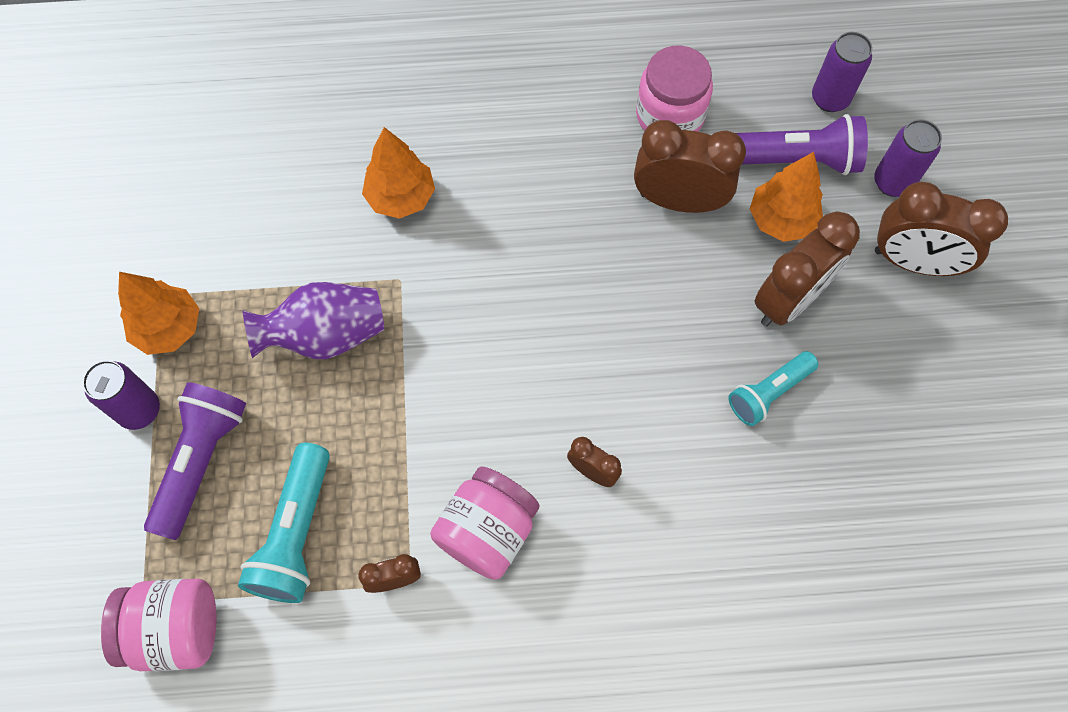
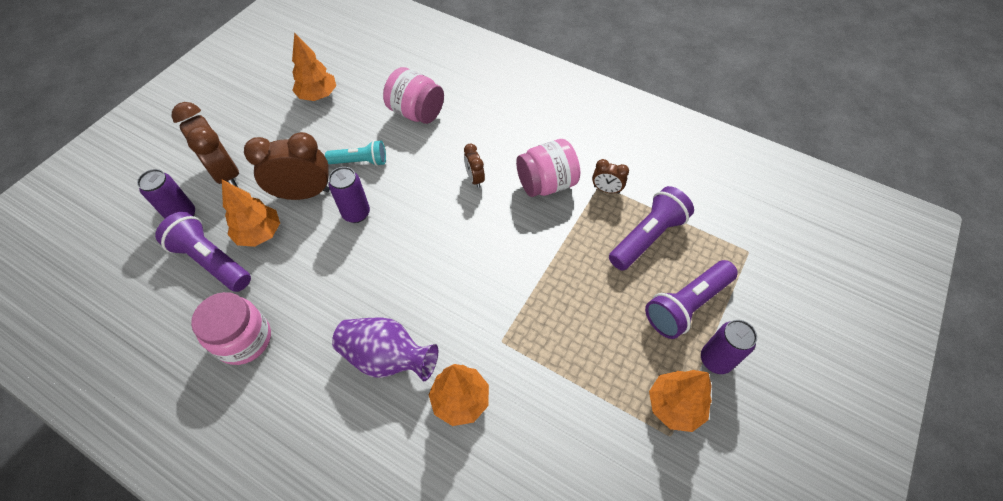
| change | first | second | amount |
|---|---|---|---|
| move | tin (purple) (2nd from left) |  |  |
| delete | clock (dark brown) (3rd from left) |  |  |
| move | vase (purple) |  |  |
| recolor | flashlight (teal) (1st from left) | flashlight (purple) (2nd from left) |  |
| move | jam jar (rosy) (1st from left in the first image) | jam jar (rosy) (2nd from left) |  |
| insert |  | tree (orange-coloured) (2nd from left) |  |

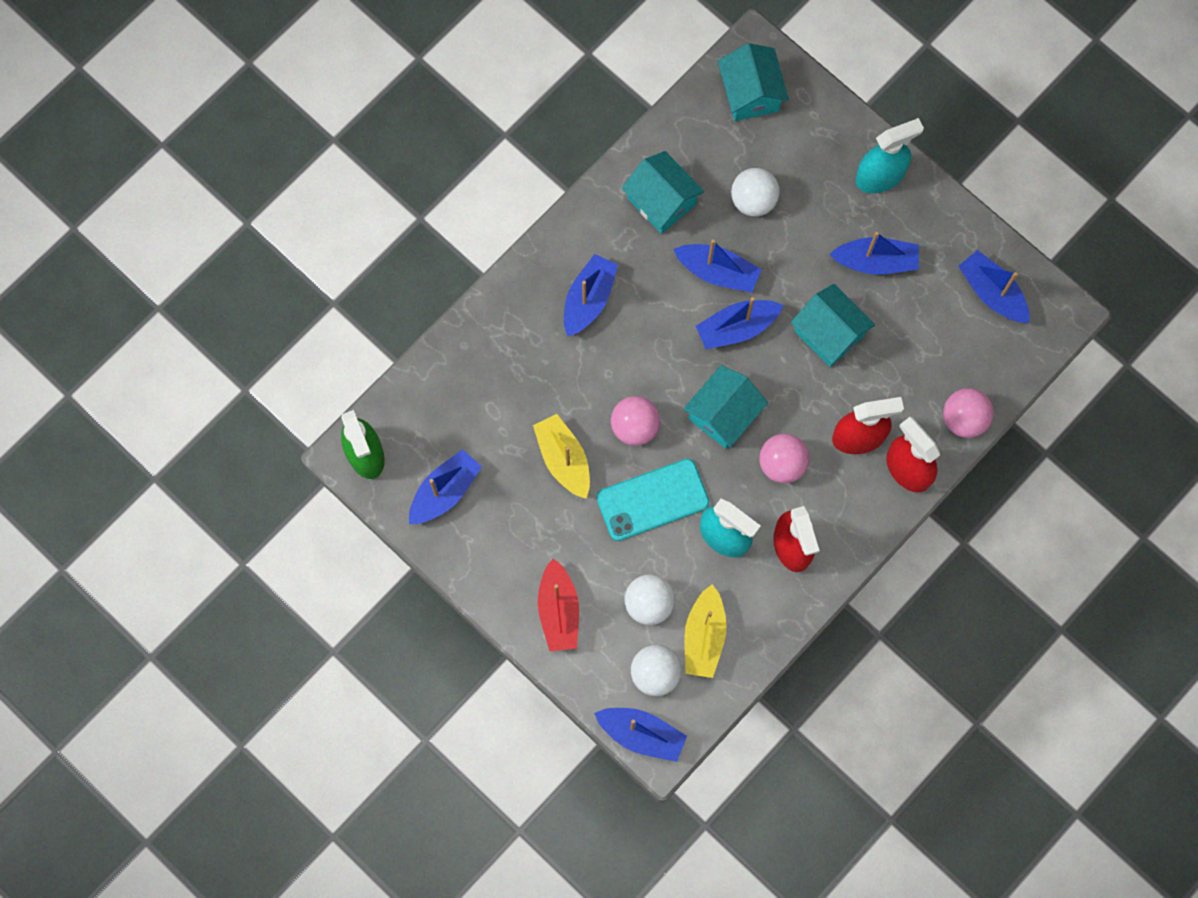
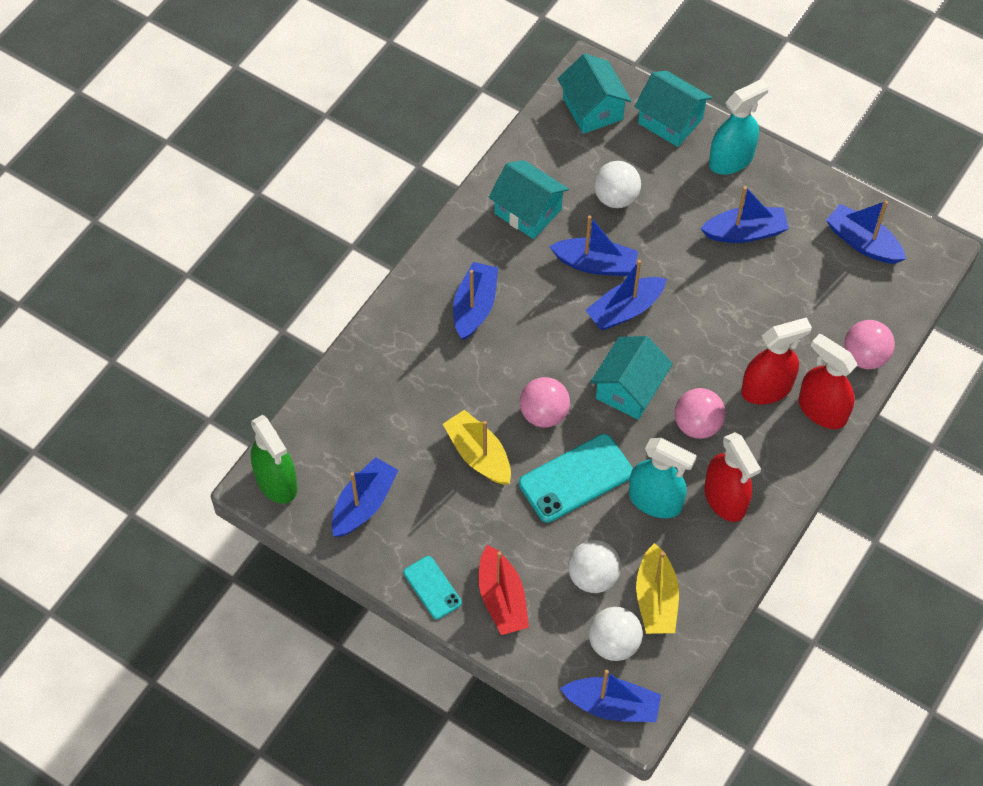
| change | first | second | amount |
|---|---|---|---|
| move | cottage (teal) (4th from left) |  |  |
| insert |  | phone (teal) (1st from left) |  |

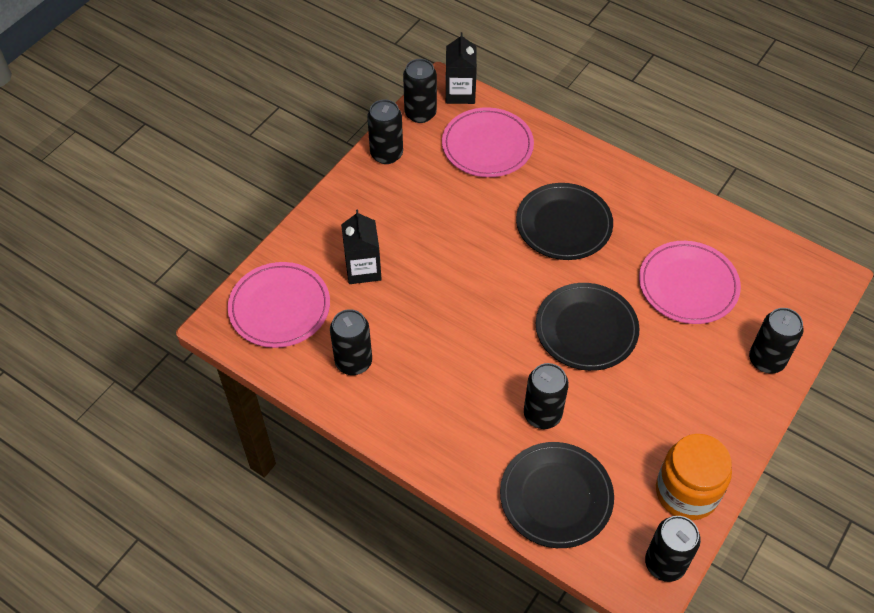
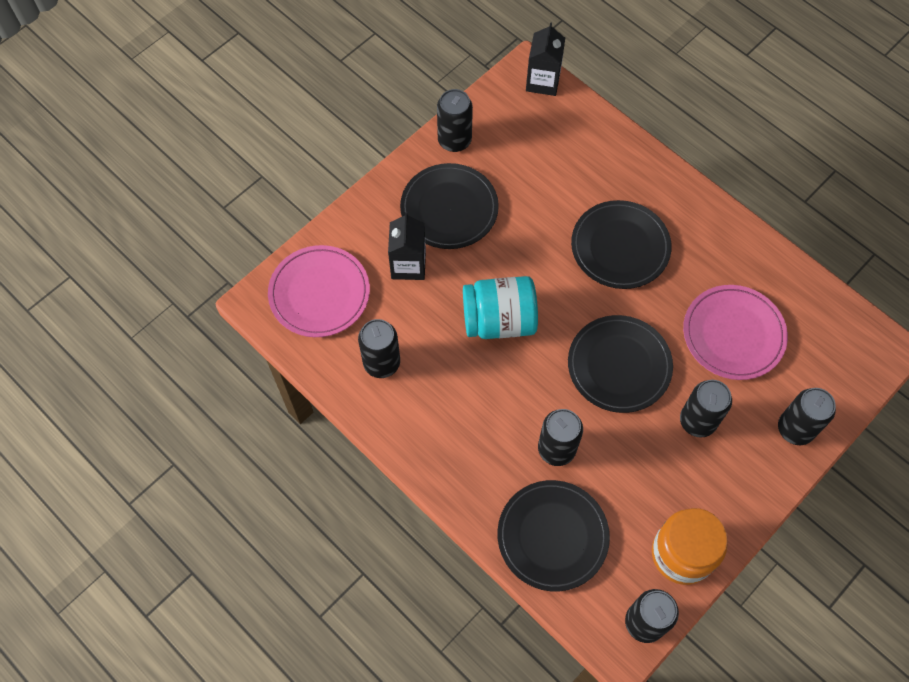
| change | first | second | amount |
|---|---|---|---|
| move | tin (black) (3rd from left in the first image) | tin (black) (5th from left) |  |
| delete | dinner plate (rosy) (2nd from left) |  |  |
| insert |  | dinner plate (black) (1st from left) |  |
| insert |  | jam jar (teal) |  |

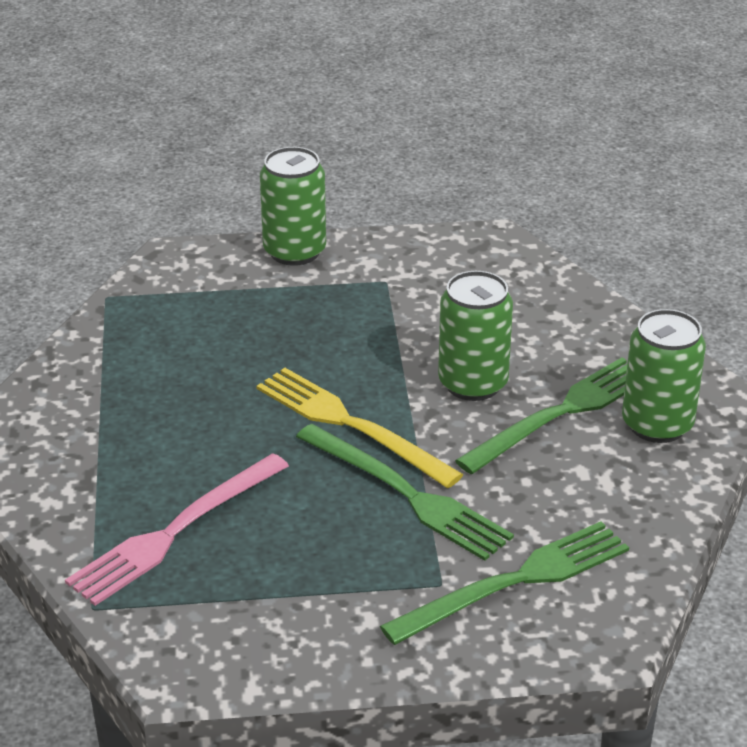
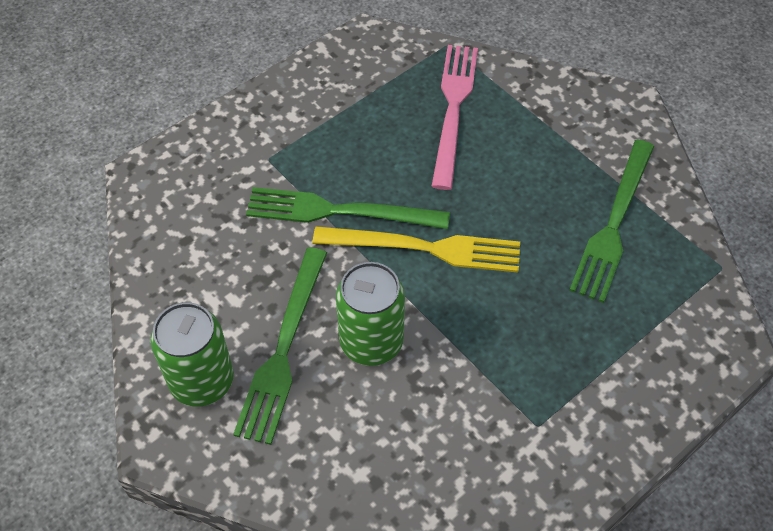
| change | first | second | amount |
|---|---|---|---|
| delete | tin (emerald) (1st from left) |  |  |
| move | dinner fork (emerald) (2nd from left in the first image) | dinner fork (emerald) (3rd from left) |  |

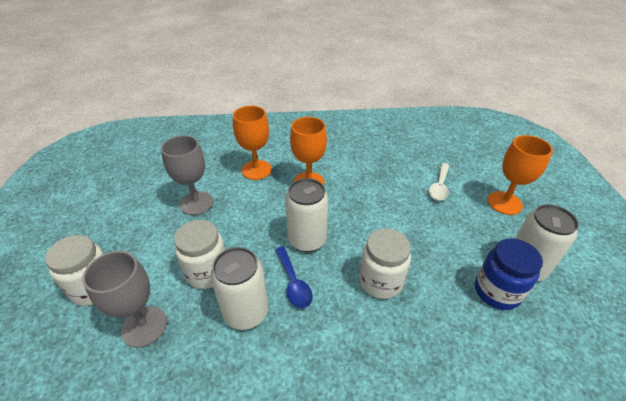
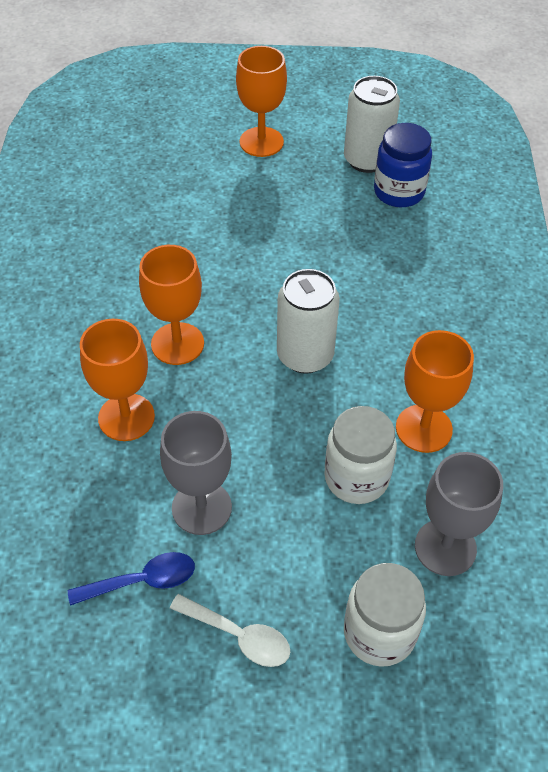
| change | first | second | amount |
|---|---|---|---|
| move | spoon (snow-white) |  |  |
| delete | jam jar (snow-white) (3rd from left) |  |  |
| move | spoon (cobalt) |  |  |
| replace | tin (snow-white) (1st from left) | chalice (orange-coloured) (4th from left) |  |

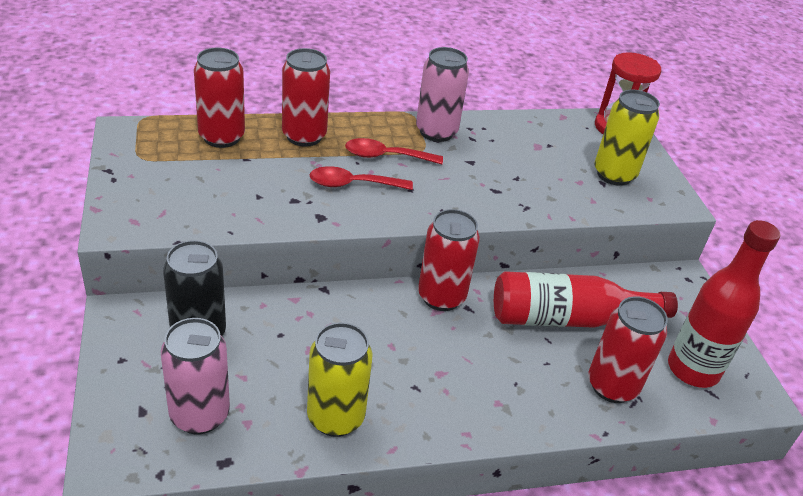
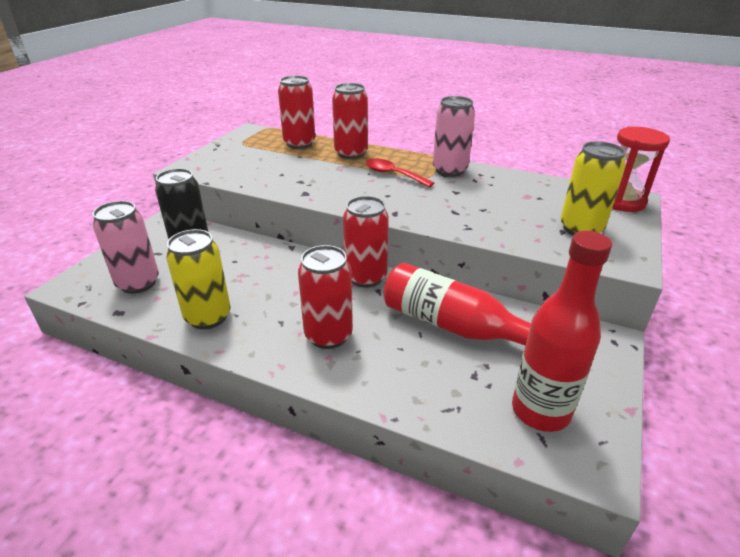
| change | first | second | amount |
|---|---|---|---|
| delete | spoon (scarlet) (1st from left) |  |  |
| move | tin (scarlet) (4th from left in the first image) | tin (scarlet) (2nd from left) |  |

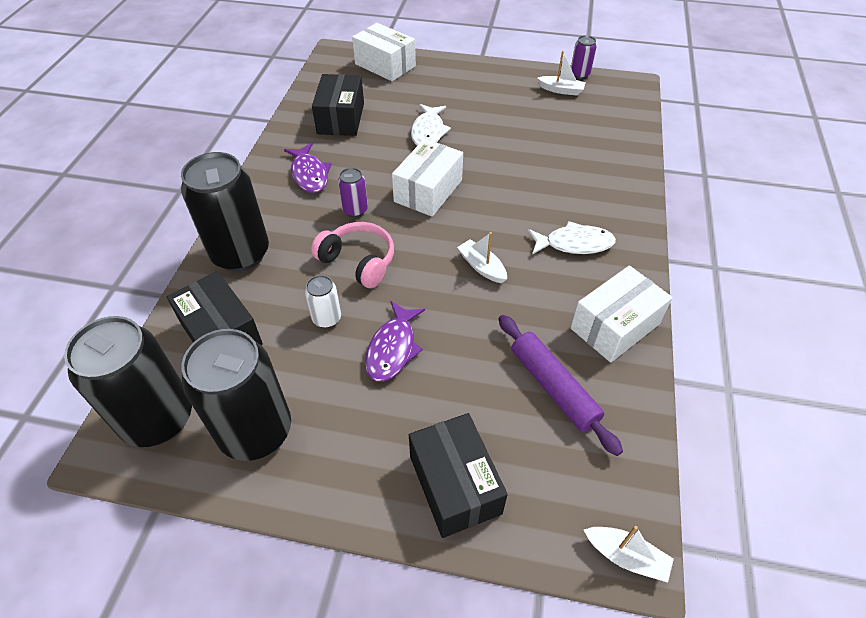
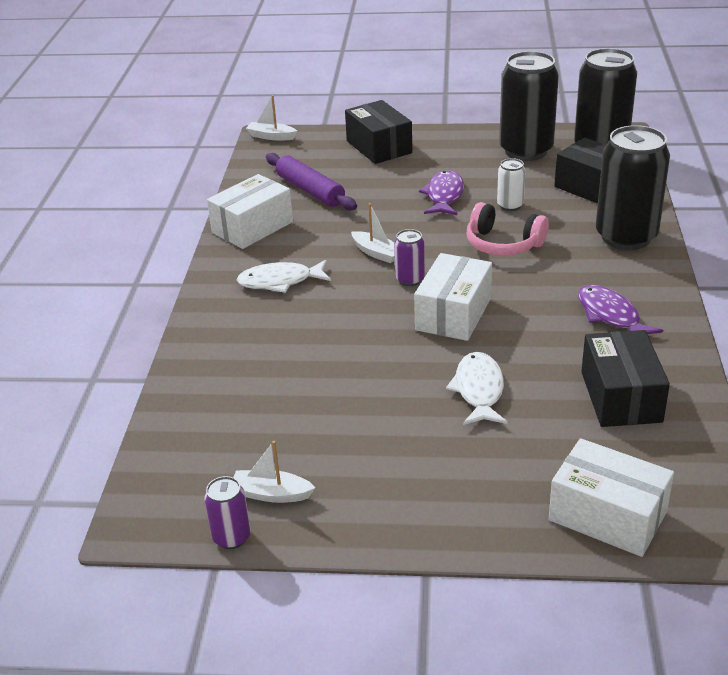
| change | first | second | amount |
|---|---|---|---|
| move | tin (purple) (1st from left in the first image) | tin (purple) (2nd from left) |  |

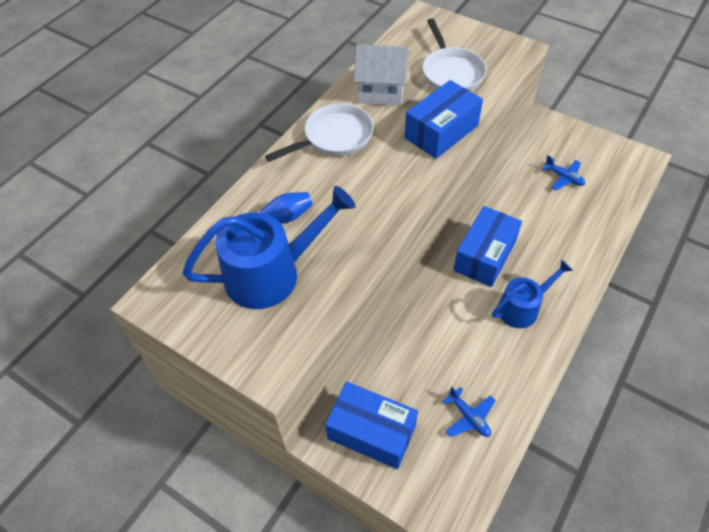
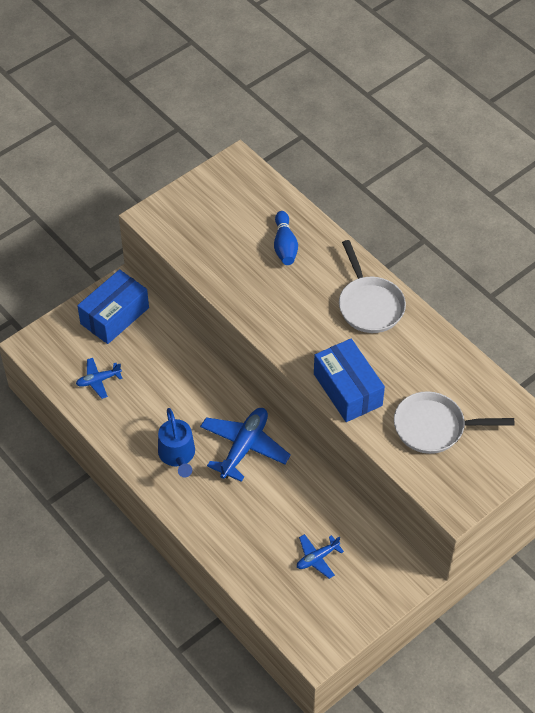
| change | first | second | amount |
|---|---|---|---|
| delete | cottage (snow-white) |  |  |
| delete | sprinkling can (cobalt) (1st from left) |  |  |
| replace | package (cobalt) (3rd from left) | aeroplane (cobalt) (2nd from left) |  |

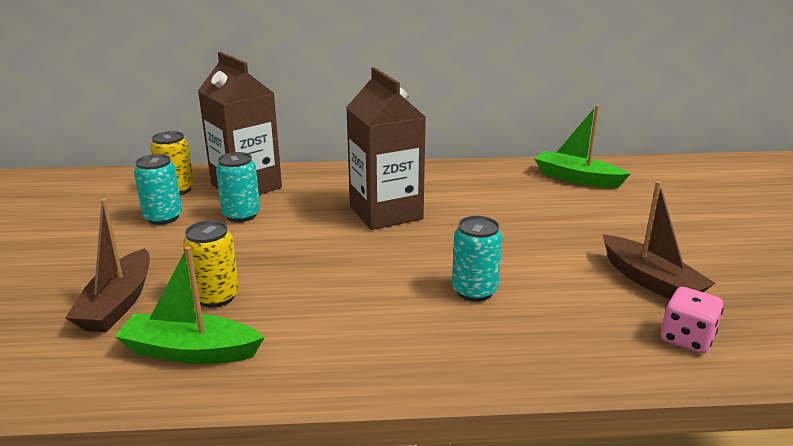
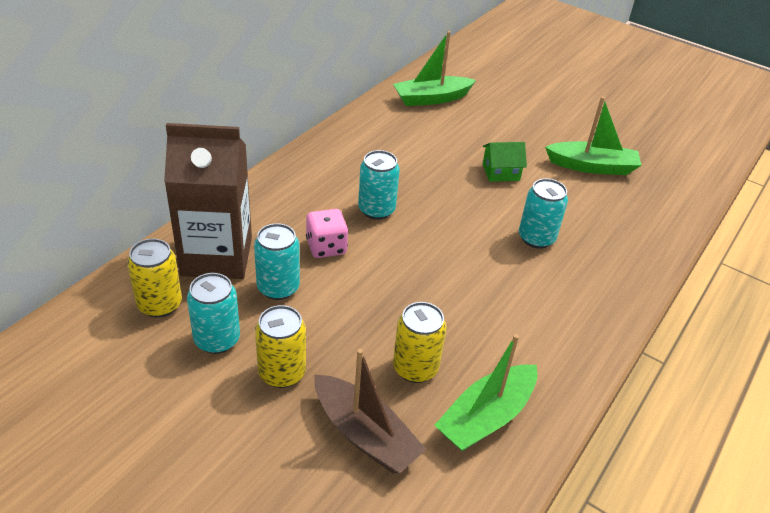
| change | first | second | amount |
|---|---|---|---|
| replace | milk carton (dark brown) (2nd from left) | tin (teal) (3rd from left) |  |
| recolor | boat (dark brown) (2nd from left) | boat (emerald) (3rd from left) |  |
| move | die (rosy) |  |  |
| insert |  | cottage (emerald) |  |
| insert |  | tin (yellow) (2nd from left) |  |

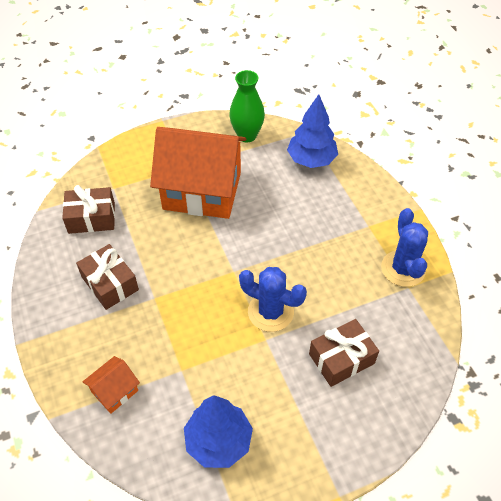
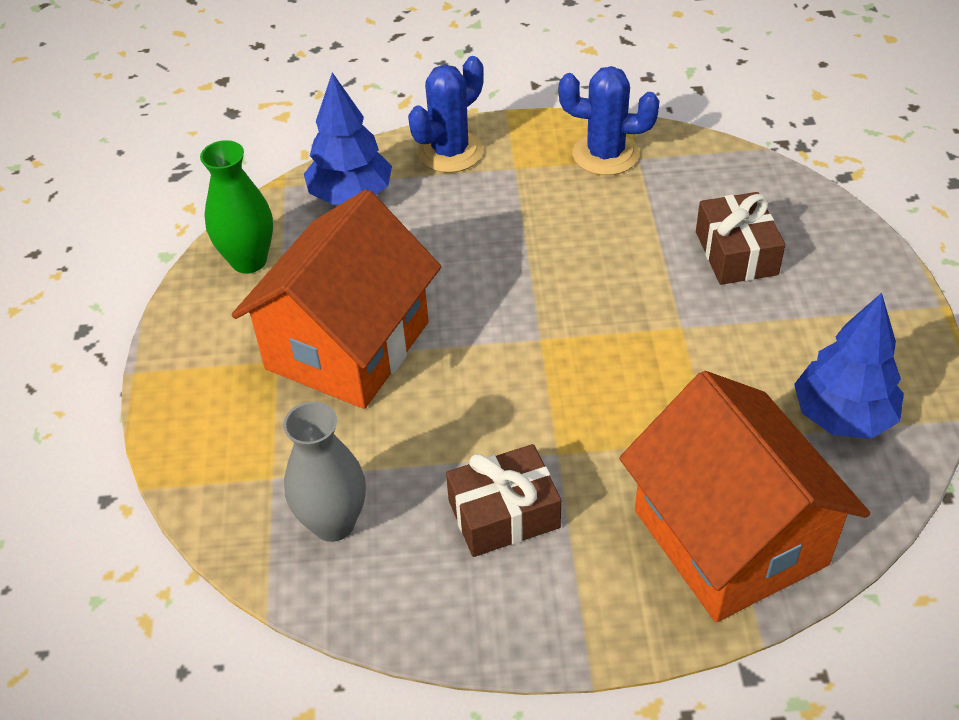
| change | first | second | amount |
|---|---|---|---|
| replace | wrapped gift (dark brown) (1st from left) | vase (grey) |  |
| move | prickly plant (cobalt) (1st from left) |  |  |
| resize | cottage (orange-coloured) (1st from left in the first image) | cottage (orange-coloured) (2nd from left) | x2.39 |

